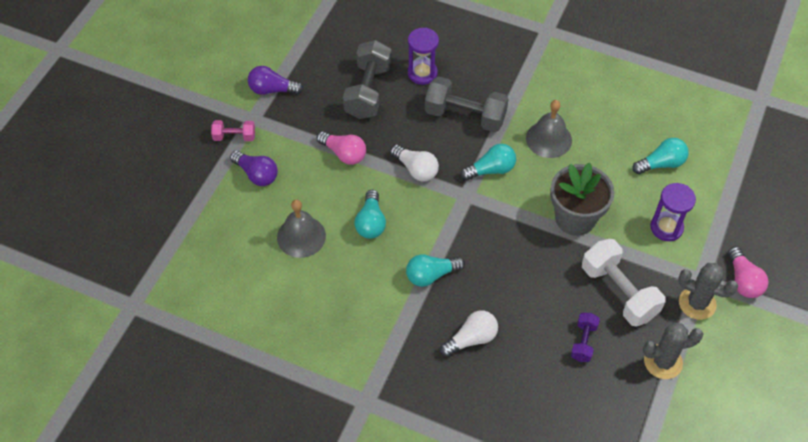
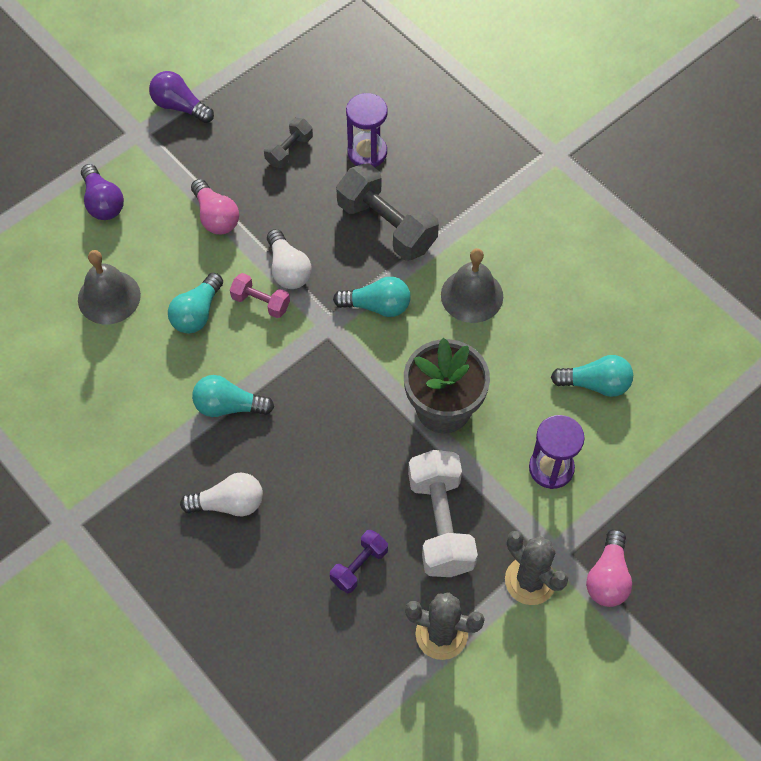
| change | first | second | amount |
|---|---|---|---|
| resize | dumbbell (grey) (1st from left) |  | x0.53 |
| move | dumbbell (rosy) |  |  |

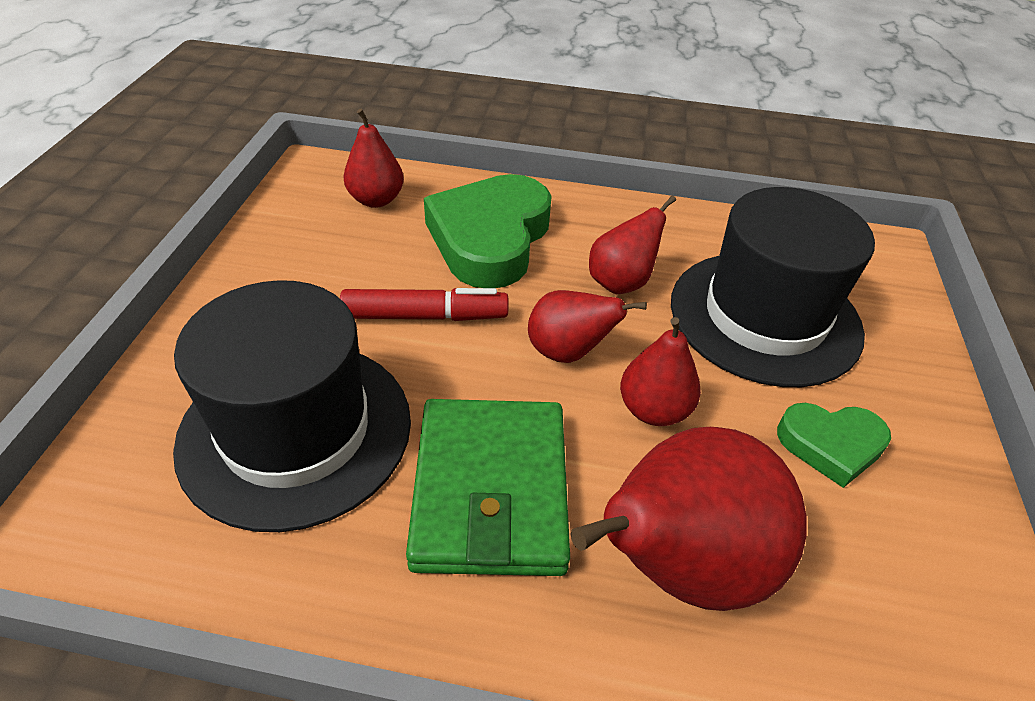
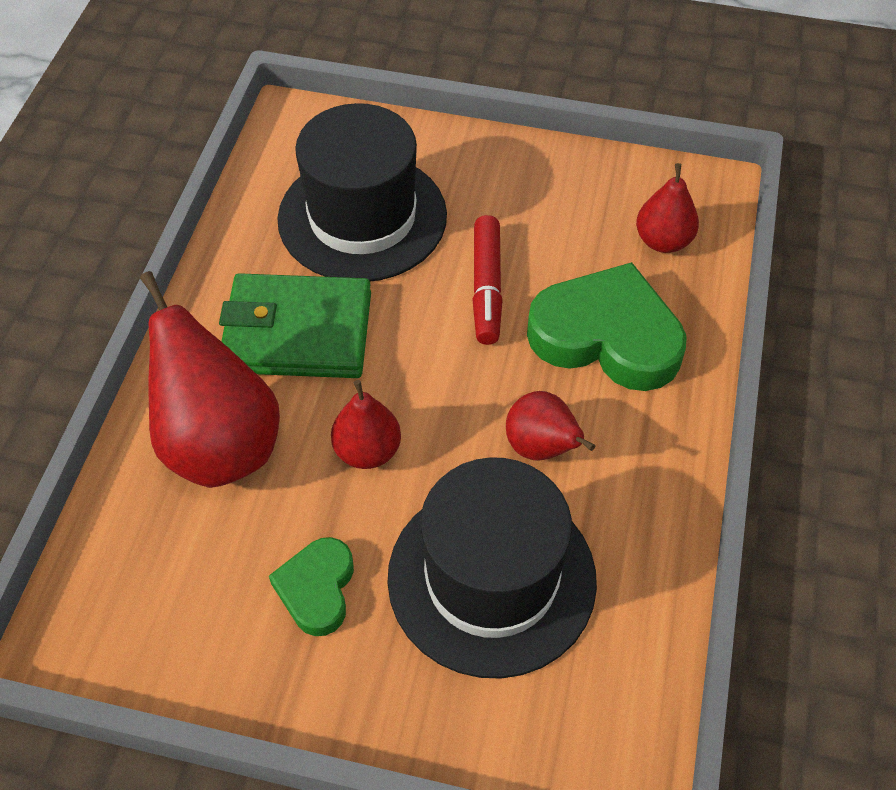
| change | first | second | amount |
|---|---|---|---|
| delete | pear fruit (scarlet) (2nd from left) |  |  |

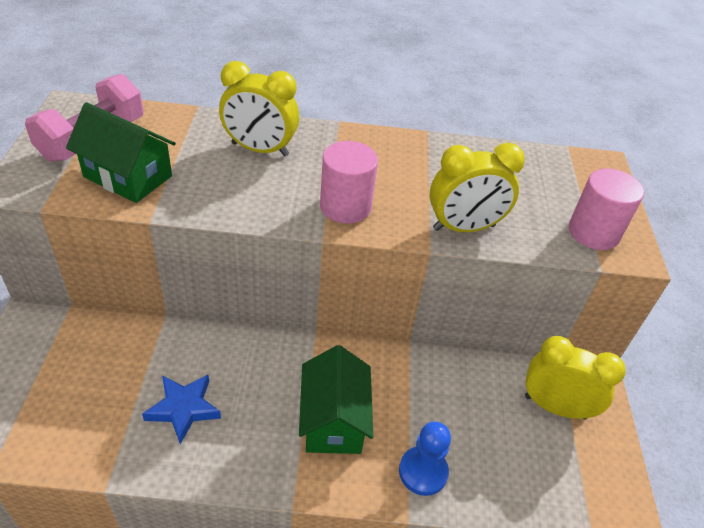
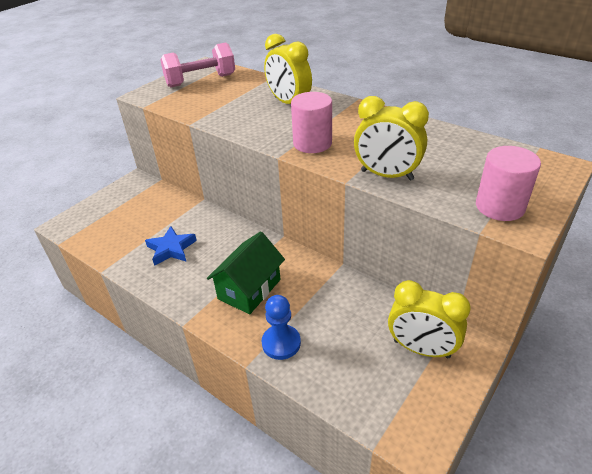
| change | first | second | amount |
|---|---|---|---|
| delete | cottage (emerald) (1st from left) |  |  |
| rotate | clock (yellow) (3rd from left) |  | 150 degrees clockwise |

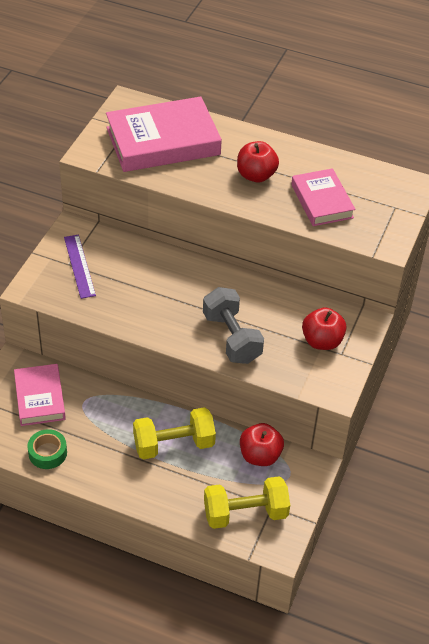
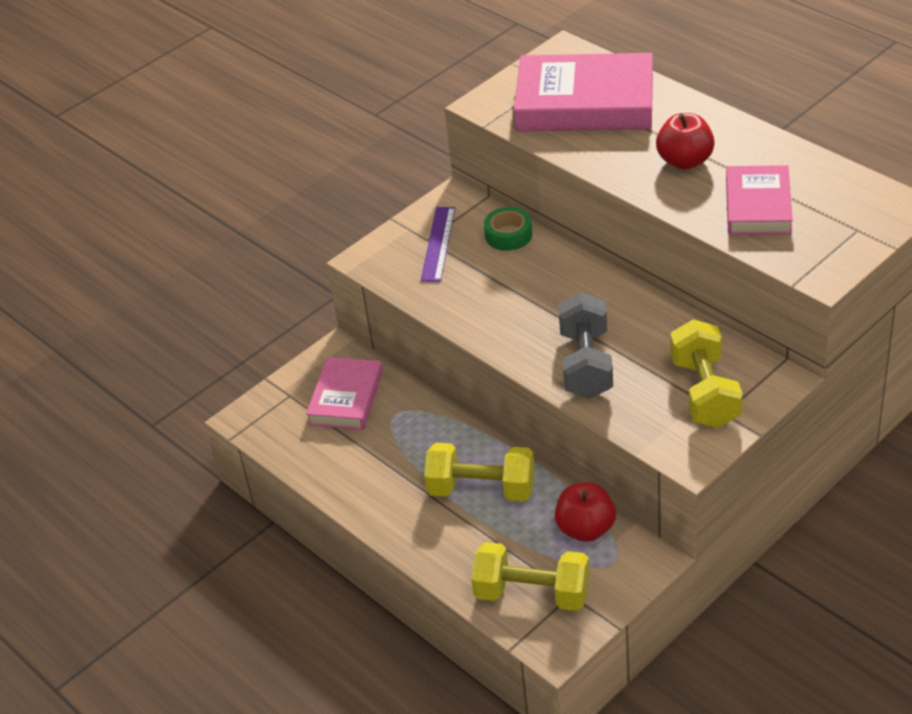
| change | first | second | amount |
|---|---|---|---|
| replace | toy apple (scarlet) (3rd from left) | dumbbell (yellow) (3rd from left) |  |
| move | sticky tape (emerald) |  |  |

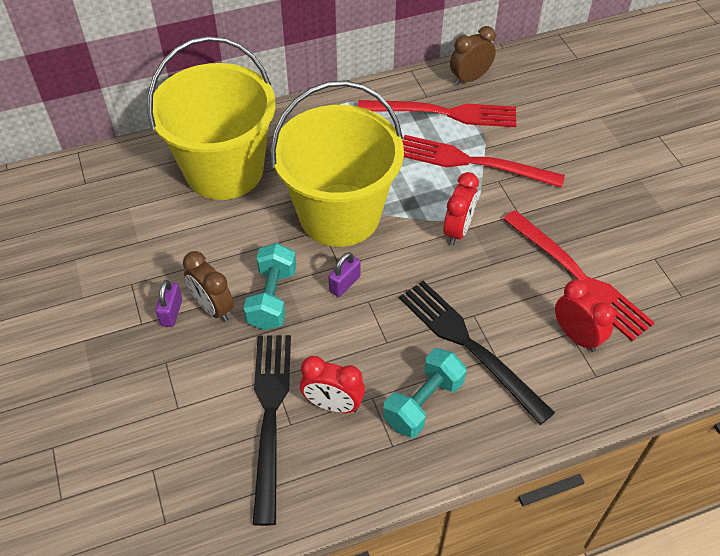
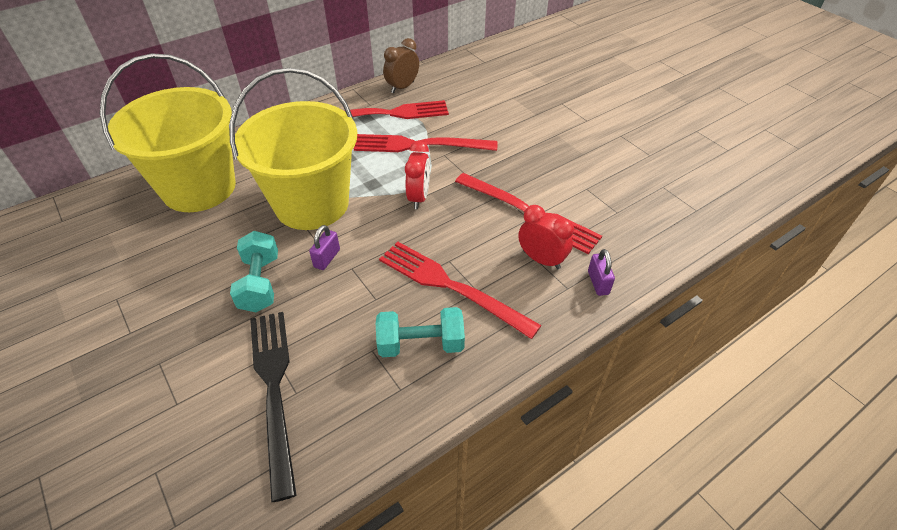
| change | first | second | amount |
|---|---|---|---|
| delete | clock (dark brown) (1st from left) |  |  |
| move | lock (purple) (1st from left in the first image) | lock (purple) (2nd from left) |  |
| recolor | dinner fork (black) (2nd from left) | dinner fork (scarlet) (3rd from left) |  |
| rotate | dumbbell (teal) (2nd from left) |  | 60 degrees clockwise |
| delete | clock (scarlet) (1st from left) |  |  |

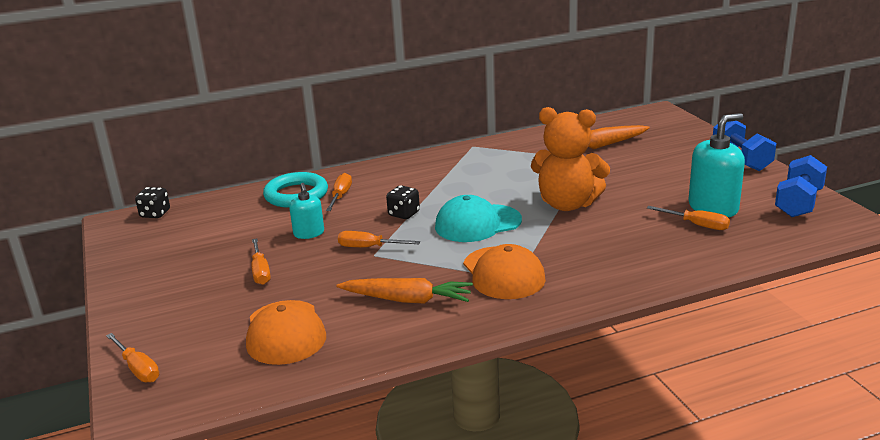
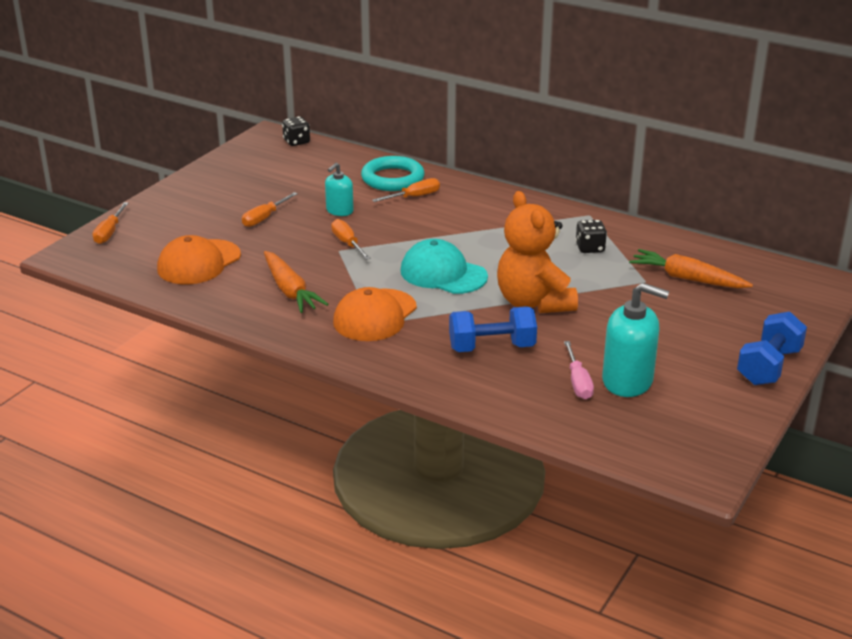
| change | first | second | amount |
|---|---|---|---|
| move | dumbbell (cobalt) (2nd from left in the first image) | dumbbell (cobalt) (1st from left) |  |
| move | die (black) (2nd from left) |  |  |
| recolor | screwdriver (orange-coloured) (5th from left) | screwdriver (rosy) |  |

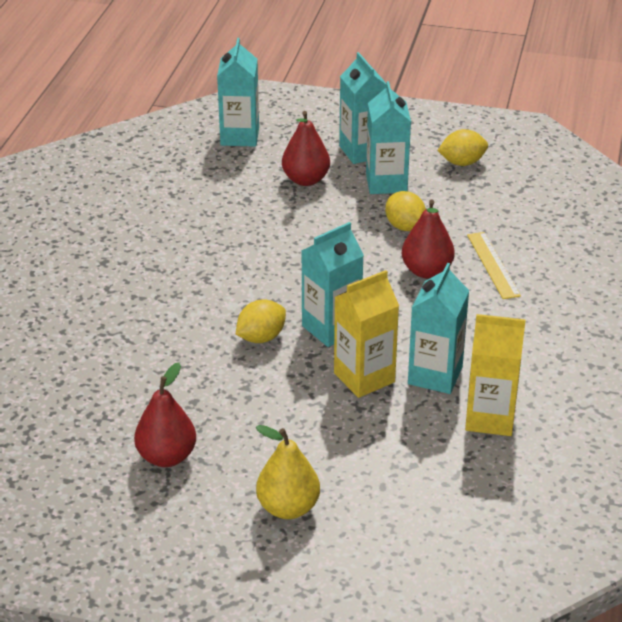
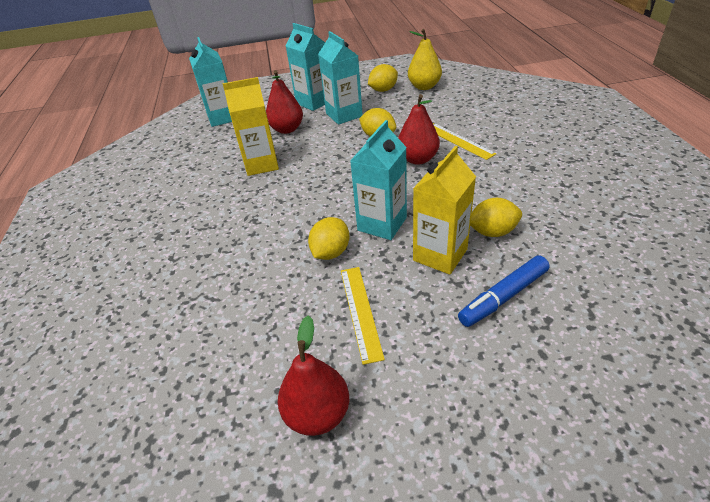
| change | first | second | amount |
|---|---|---|---|
| replace | milk carton (teal) (5th from left) | toy lemon (yellow) (4th from left) |  |
| move | milk carton (yellow) (2nd from left in the first image) | milk carton (yellow) (1st from left) |  |
| move | pear fruit (yellow) |  |  |
| insert |  | marker (cobalt) |  |
| insert |  | measuring stick (yellow) (1st from left) |  |

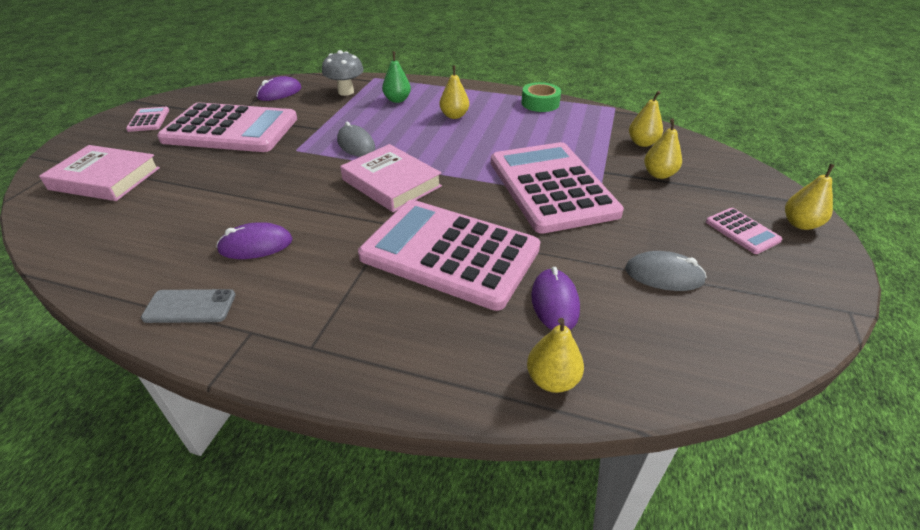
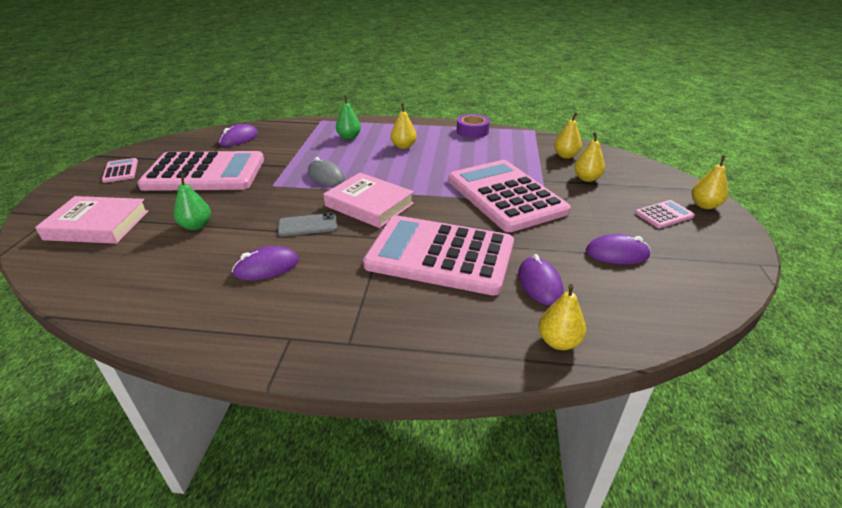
| change | first | second | amount |
|---|---|---|---|
| delete | toadstool (grey) |  |  |
| recolor | sticky tape (emerald) | sticky tape (purple) |  |
| rotate | calculator (rosy) (5th from left) |  | 75 degrees counterclockwise |
| recolor | PC mouse (grey) (2nd from left) | PC mouse (purple) (4th from left) |  |
| move | phone (grey) |  |  |
| insert |  | pear fruit (emerald) (1st from left) |  |

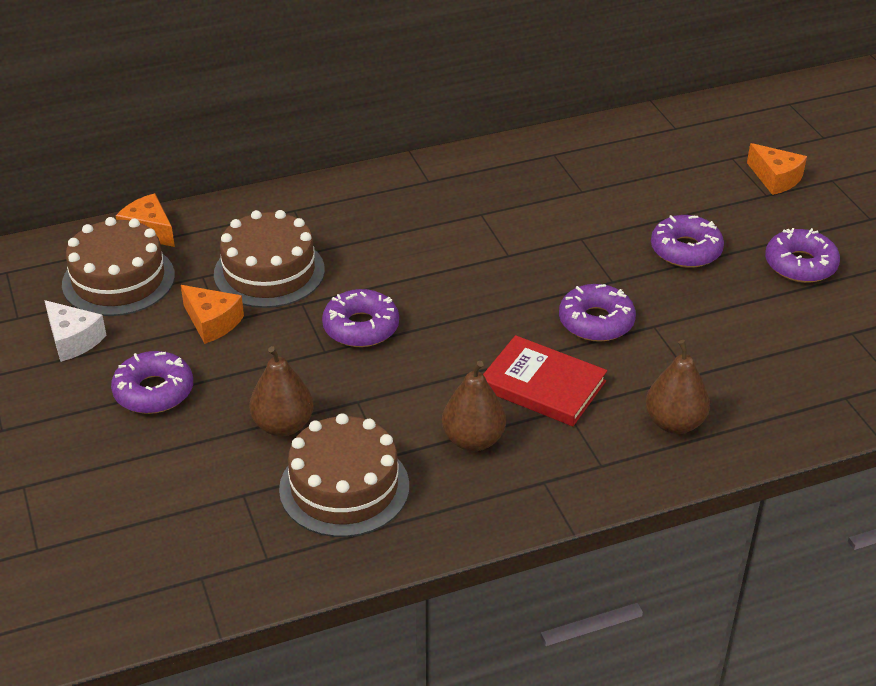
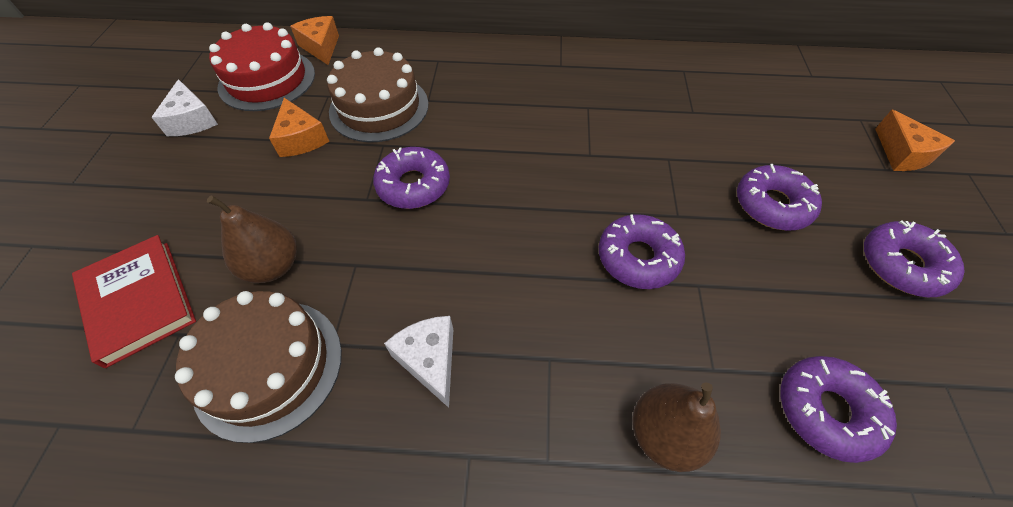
| change | first | second | amount |
|---|---|---|---|
| recolor | cake (dark brown) (1st from left) | cake (scarlet) |  |
| move | book (scarlet) |  |  |
| move | donut (purple) (1st from left in the first image) | donut (purple) (4th from left) |  |
| replace | pear fruit (dark brown) (2nd from left) | piece of cheese (snow-white) (2nd from left) |  |

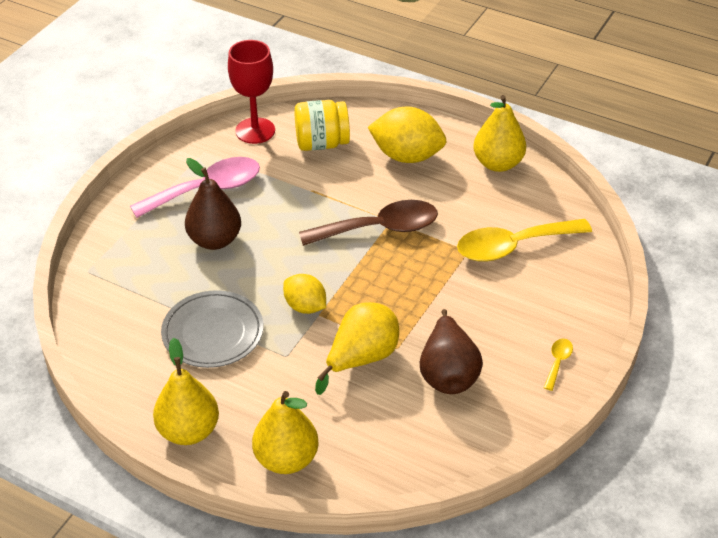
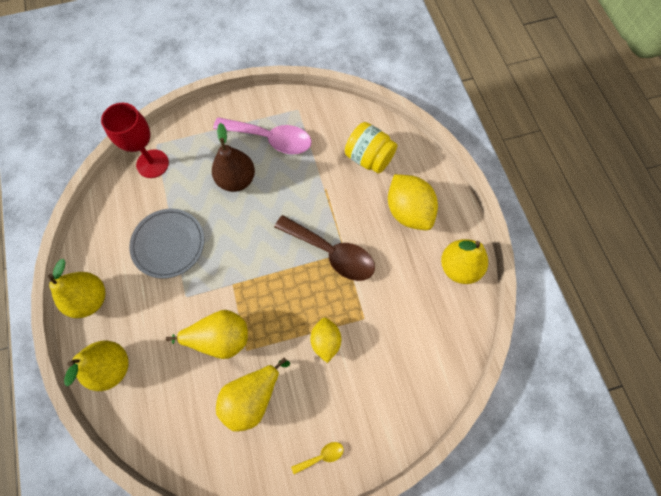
| change | first | second | amount |
|---|---|---|---|
| move | chalice (scarlet) |  |  |
| delete | spoon (yellow) (1st from left) |  |  |
| move | toy lemon (yellow) (1st from left) |  |  |
| recolor | pear fruit (dark brown) (2nd from left) | pear fruit (yellow) (4th from left) |  |

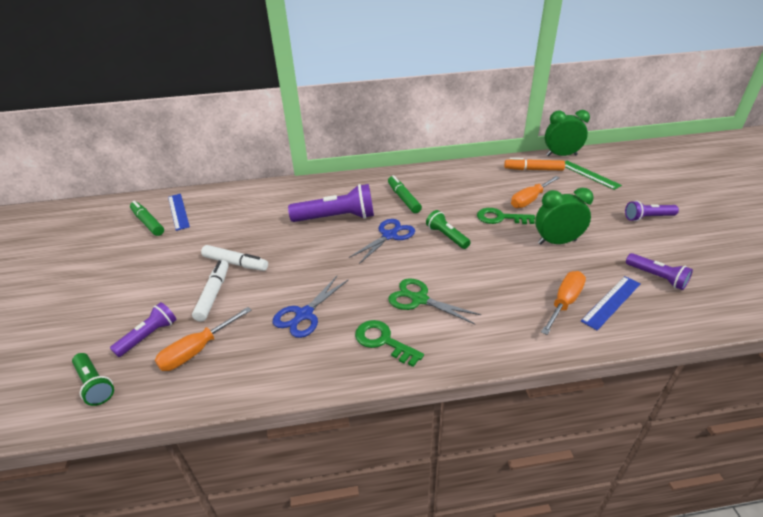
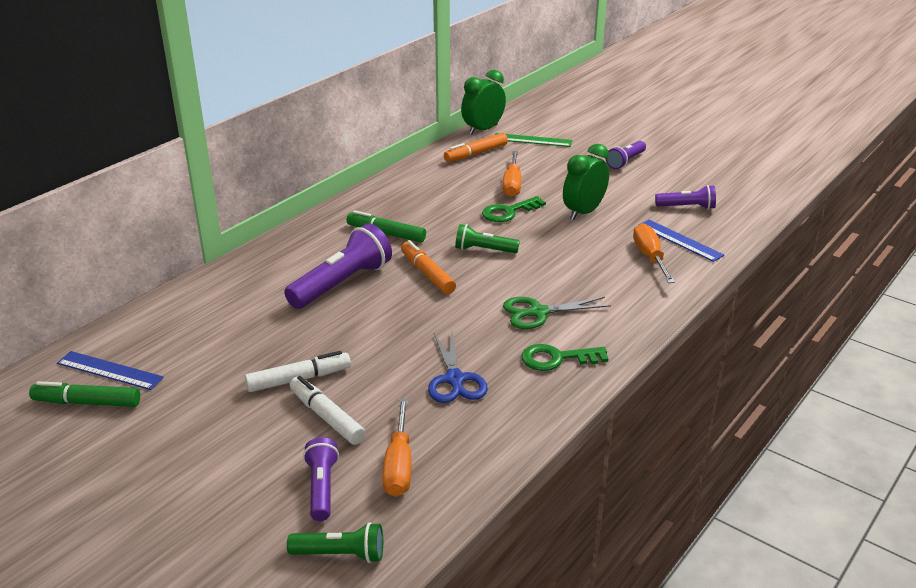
| change | first | second | amount |
|---|---|---|---|
| replace | pair of scissors (cobalt) (2nd from left) | marker (orange-coloured) (1st from left) |  |
| rotate | measuring stick (cobalt) (2nd from left) |  | 45 degrees counterclockwise |

